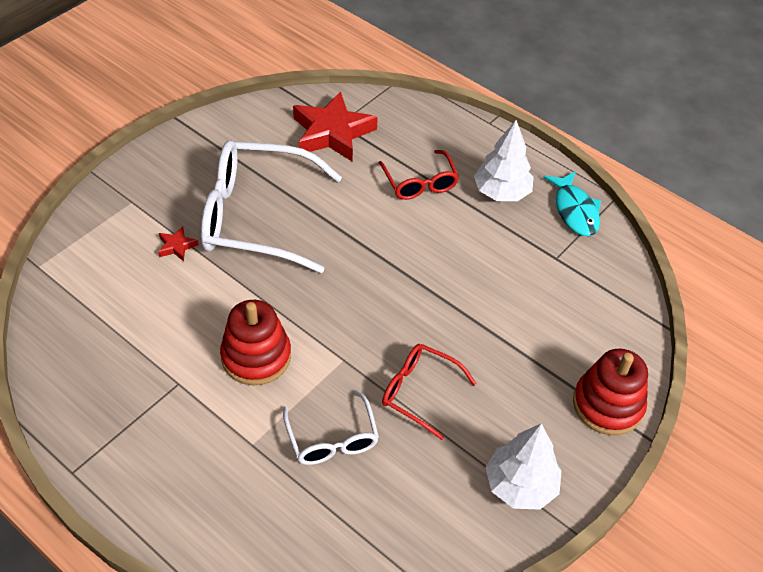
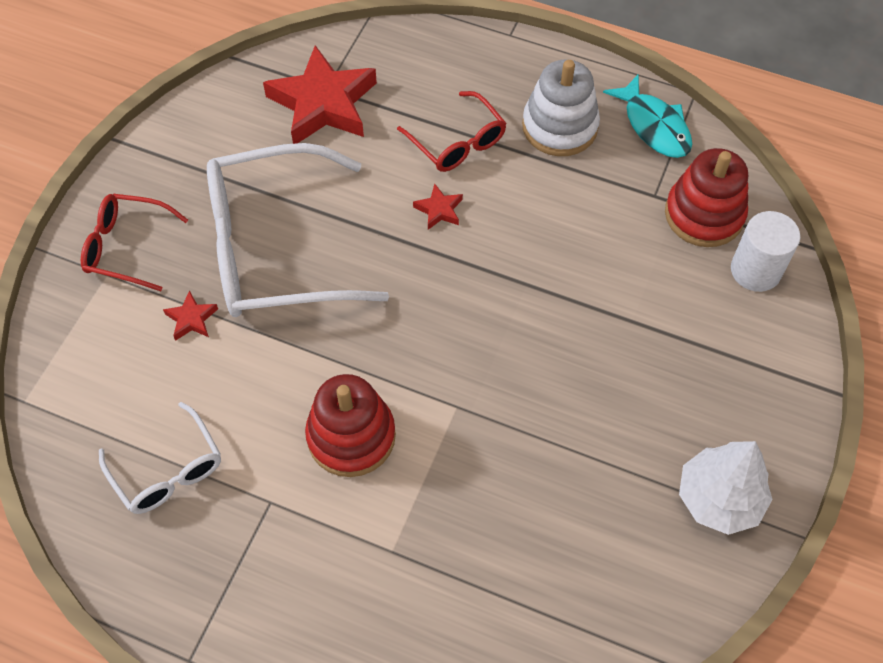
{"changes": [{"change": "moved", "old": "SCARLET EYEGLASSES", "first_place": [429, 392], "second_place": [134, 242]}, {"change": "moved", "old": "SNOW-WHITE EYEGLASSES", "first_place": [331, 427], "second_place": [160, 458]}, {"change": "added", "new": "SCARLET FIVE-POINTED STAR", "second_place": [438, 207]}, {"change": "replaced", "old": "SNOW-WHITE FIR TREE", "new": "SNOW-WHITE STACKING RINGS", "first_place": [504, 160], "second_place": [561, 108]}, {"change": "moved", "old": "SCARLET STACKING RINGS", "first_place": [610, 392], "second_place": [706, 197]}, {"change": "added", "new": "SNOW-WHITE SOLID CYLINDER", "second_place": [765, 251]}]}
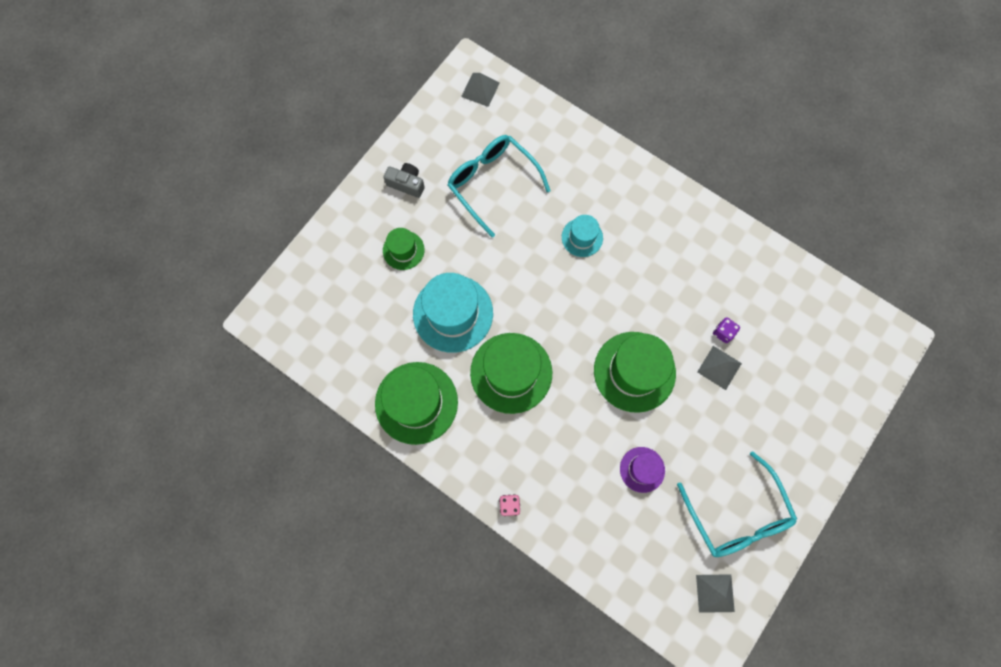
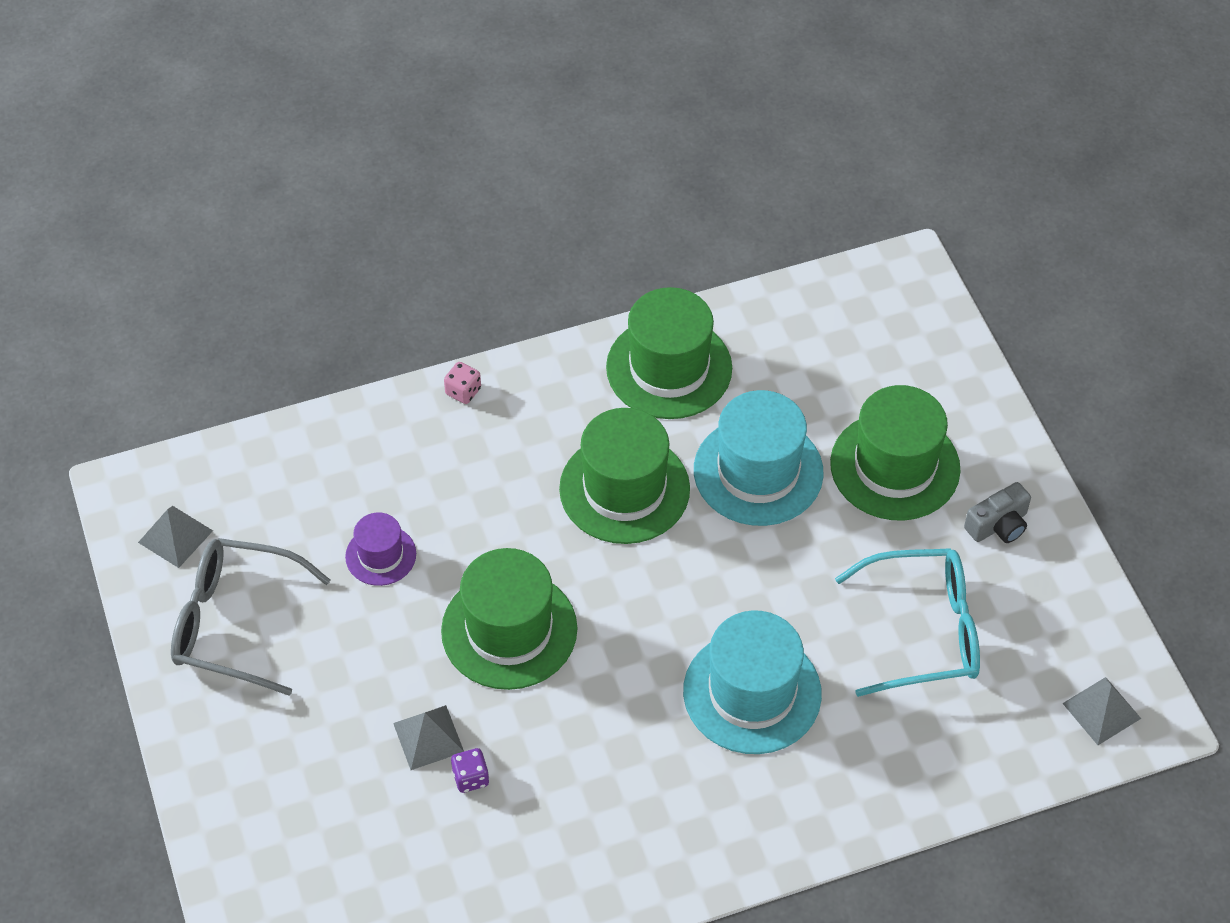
{"changes": [{"change": "recoloured", "old": "AQUA EYEGLASSES", "new": "GREY EYEGLASSES", "first_place": [737, 504], "second_place": [250, 617]}, {"change": "resized", "old": "AQUA TALL HAT", "first_place": [582, 236], "second_place": [752, 682], "factor": 1.88}, {"change": "resized", "old": "LEAF-GREEN TALL HAT", "first_place": [404, 249], "second_place": [895, 453], "factor": 1.88}]}
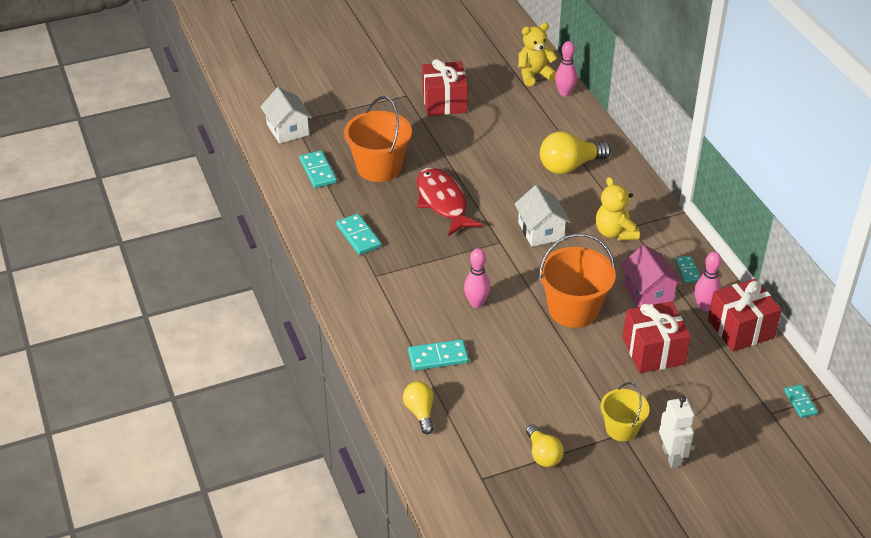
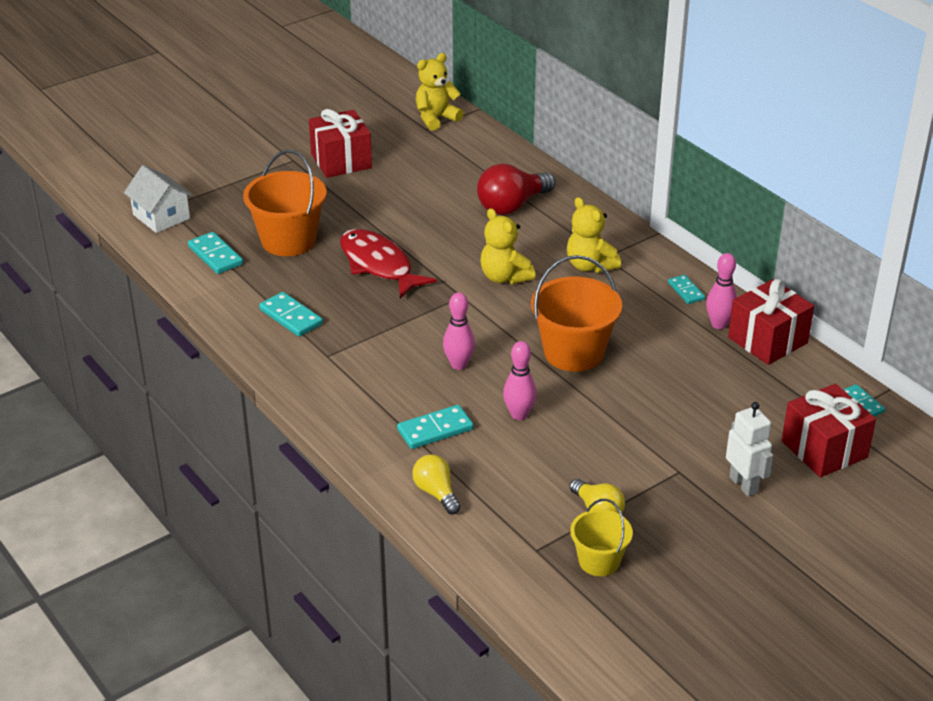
{"changes": [{"change": "recoloured", "old": "GOLDEN BULB", "new": "SCARLET BULB", "first_place": [575, 152], "second_place": [516, 189]}, {"change": "replaced", "old": "SNOW-WHITE COTTAGE", "new": "GOLDEN STUFFED BEAR", "first_place": [543, 216], "second_place": [508, 246]}, {"change": "moved", "old": "PINK SKITTLE", "first_place": [566, 69], "second_place": [520, 380]}, {"change": "moved", "old": "GOLDEN PAIL", "first_place": [625, 411], "second_place": [601, 537]}, {"change": "moved", "old": "SCARLET PRESENT", "first_place": [657, 337], "second_place": [828, 430]}, {"change": "removed", "old": "PINK COTTAGE", "first_place": [651, 276]}]}
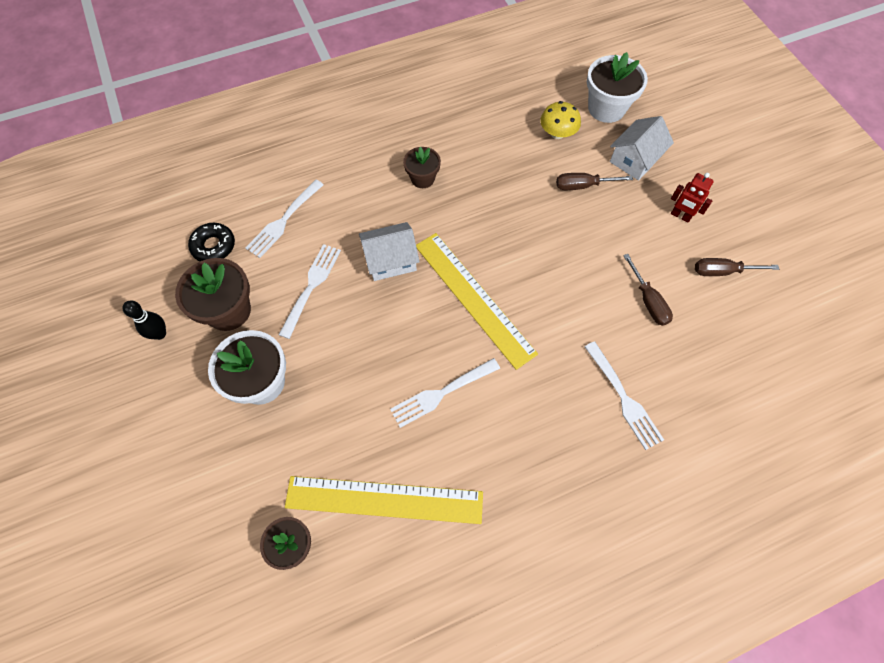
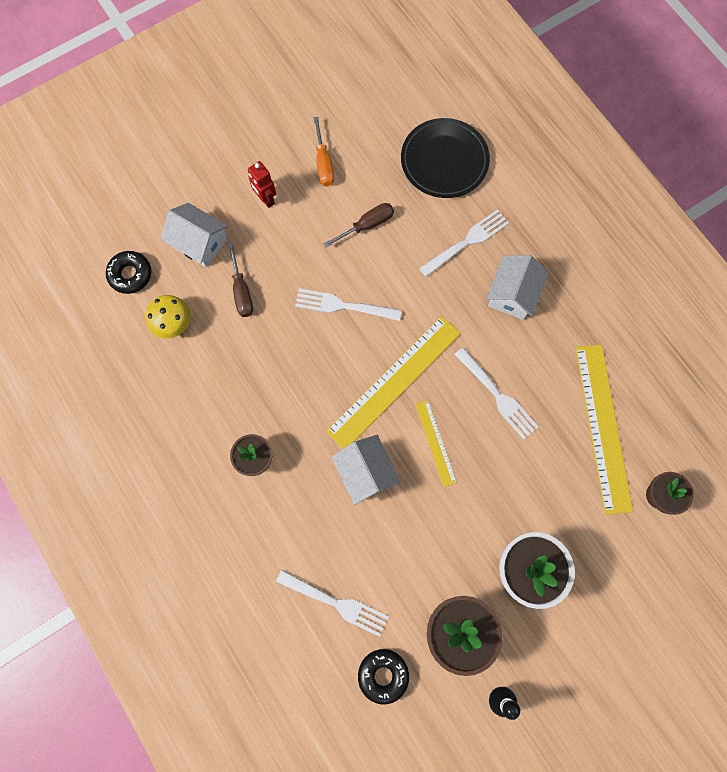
{"changes": [{"change": "replaced", "old": "SNOW-WHITE PLANT POT", "new": "EBONY DOUGHNUT", "first_place": [617, 87], "second_place": [128, 272]}, {"change": "turned", "old": "SCARLET ROBOT", "first_place": [692, 197], "second_place": [262, 184], "degrees": 120}, {"change": "moved", "old": "SNOW-WHITE TABLE FORK", "first_place": [310, 291], "second_place": [348, 304]}, {"change": "recoloured", "old": "RUSSET FLAT SCREWDRIVER", "new": "ORANGE-COLOURED FLAT SCREWDRIVER", "first_place": [737, 267], "second_place": [323, 151]}, {"change": "added", "new": "EBONY FLAT DISH", "second_place": [445, 158]}, {"change": "added", "new": "GOLDEN RULER", "second_place": [436, 443]}, {"change": "added", "new": "SNOW-WHITE COTTAGE", "second_place": [517, 287]}]}
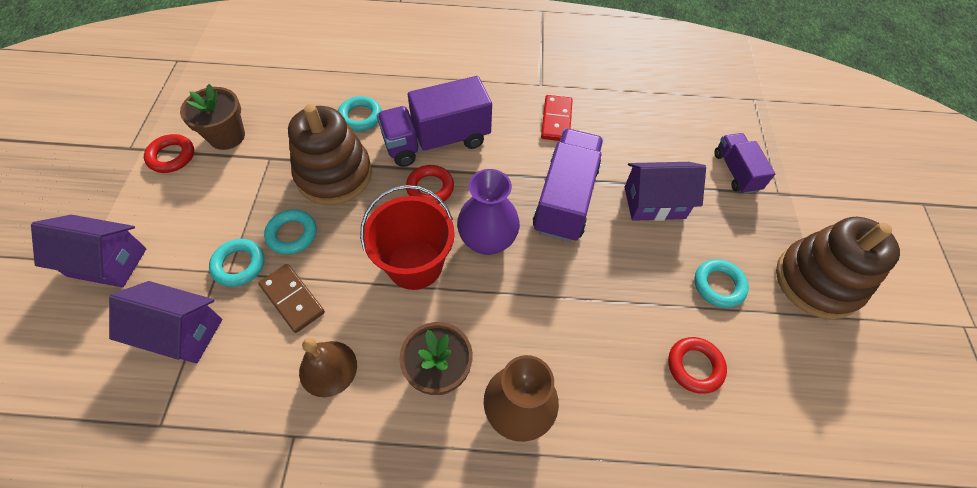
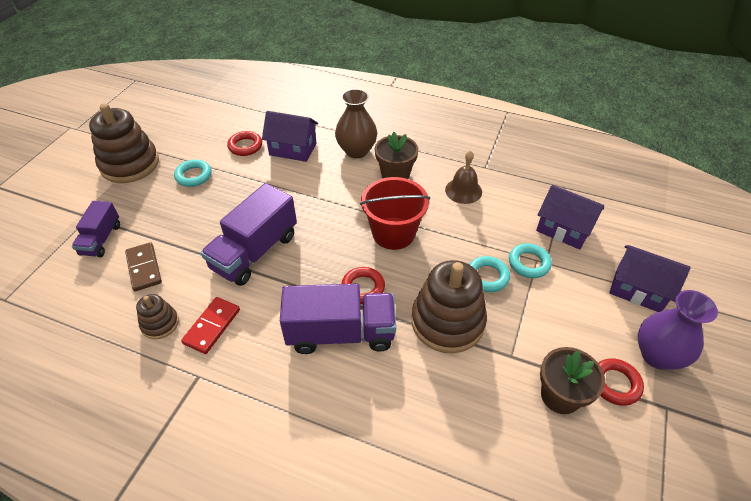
{"changes": [{"change": "moved", "old": "RUSSET DOMINO PIECE", "first_place": [291, 298], "second_place": [143, 266]}, {"change": "added", "new": "RUSSET STACKING RINGS", "second_place": [157, 316]}, {"change": "moved", "old": "VIOLET COTTAGE", "first_place": [665, 191], "second_place": [290, 136]}, {"change": "moved", "old": "VIOLET FLOWER VASE", "first_place": [488, 212], "second_place": [678, 330]}, {"change": "removed", "old": "AQUA RING", "first_place": [360, 113]}]}
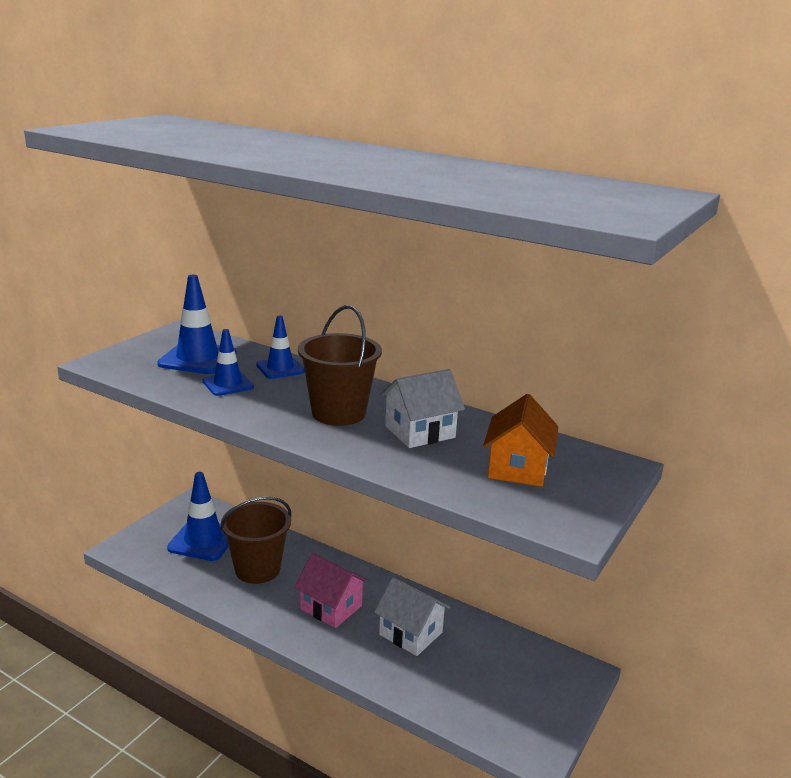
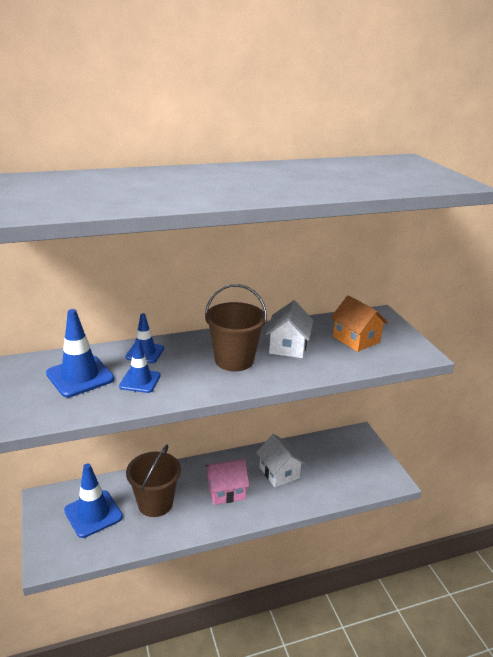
{"changes": [{"change": "turned", "old": "SNOW-WHITE COTTAGE", "first_place": [412, 616], "second_place": [281, 460], "degrees": 75}]}
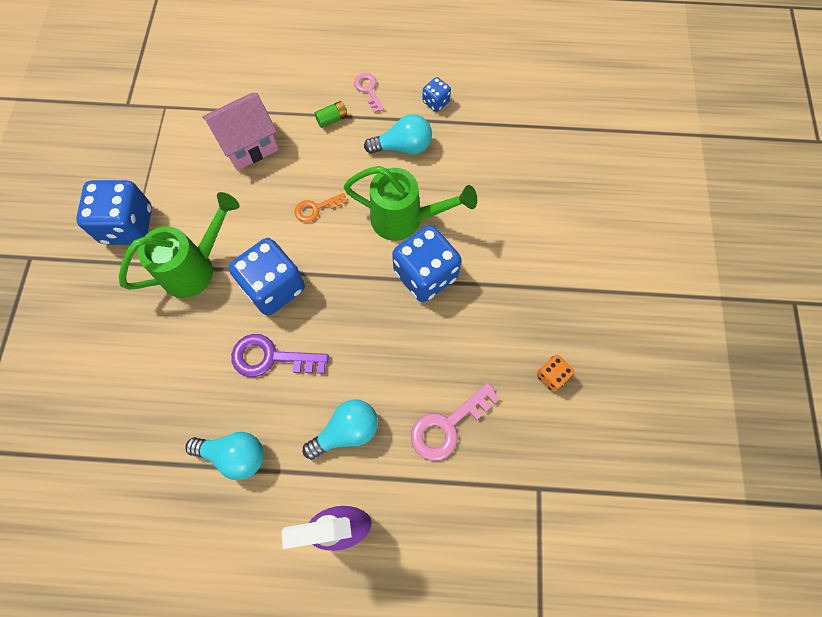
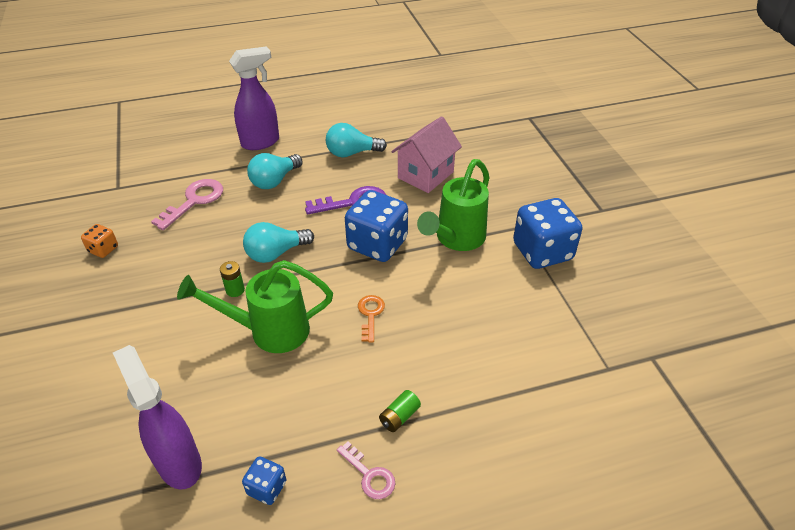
{"changes": [{"change": "added", "new": "VIOLET SPRAYER", "second_place": [157, 417]}, {"change": "replaced", "old": "BLUE DICE", "new": "LEAF-GREEN POWER CELL", "first_place": [427, 263], "second_place": [232, 279]}, {"change": "moved", "old": "AQUA BULB", "first_place": [398, 134], "second_place": [278, 242]}, {"change": "turned", "old": "ORANGE-COLOURED KEY", "first_place": [320, 207], "second_place": [371, 319], "degrees": -45}, {"change": "moved", "old": "PINK COTTAGE", "first_place": [241, 132], "second_place": [426, 154]}]}
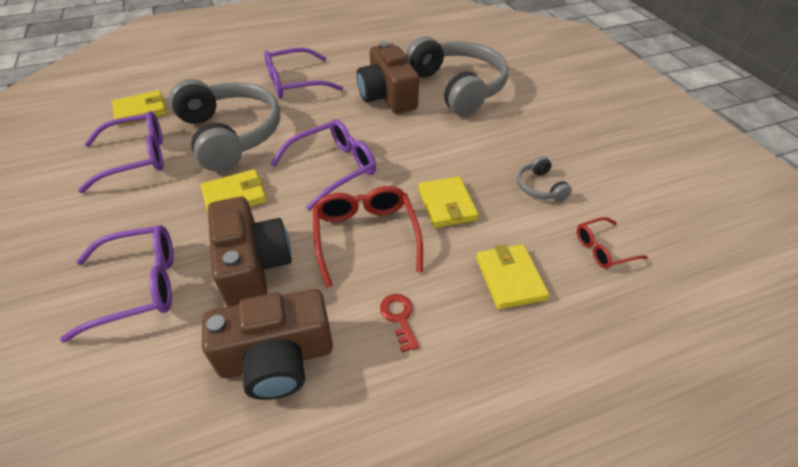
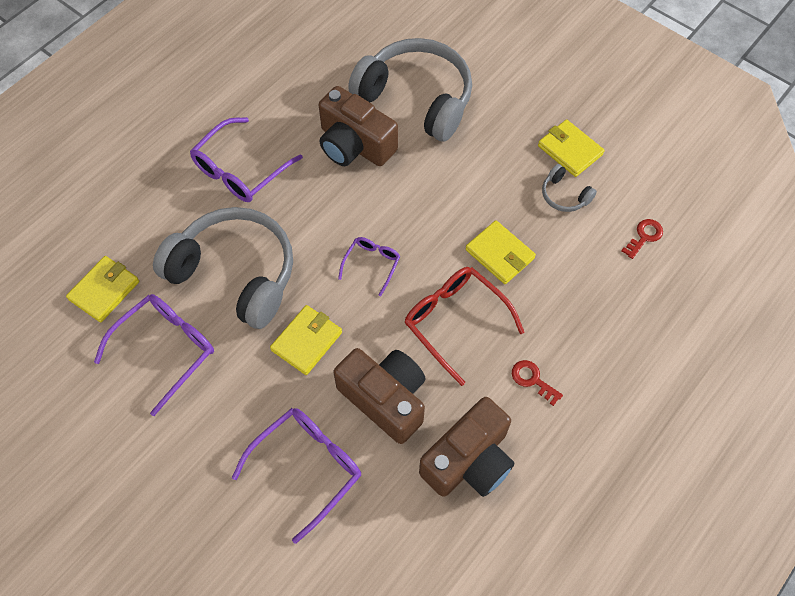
{"changes": [{"change": "resized", "old": "VIOLET EYEGLASSES", "first_place": [323, 164], "second_place": [369, 266], "factor": 0.56}, {"change": "moved", "old": "GOLDEN WALLET", "first_place": [512, 276], "second_place": [571, 148]}, {"change": "replaced", "old": "SCARLET EYEGLASSES", "new": "SCARLET KEY", "first_place": [612, 243], "second_place": [642, 239]}]}
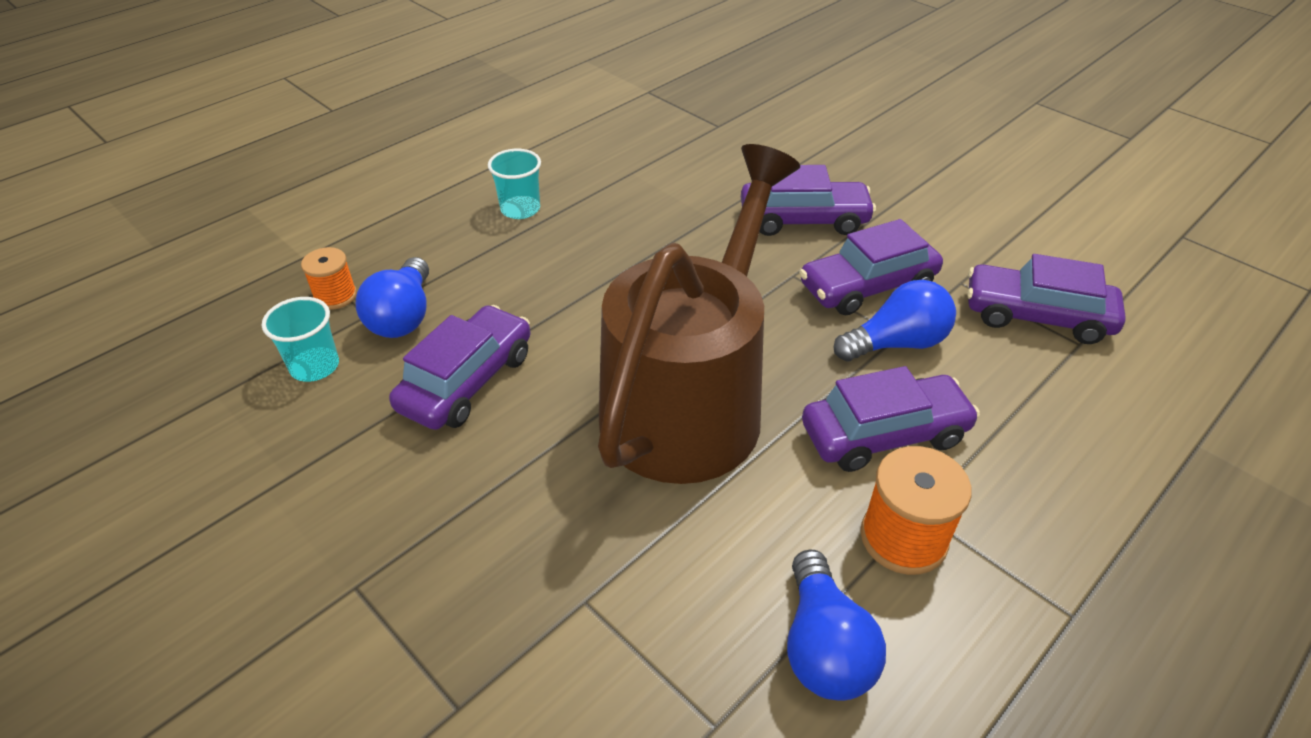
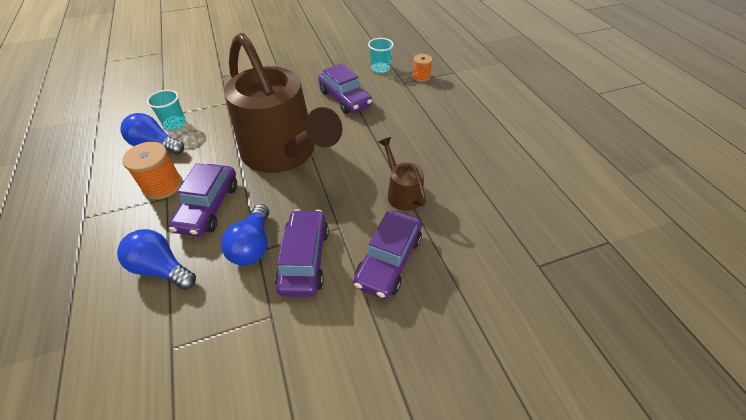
{"changes": [{"change": "moved", "old": "BLUE BULB", "first_place": [392, 297], "second_place": [156, 259]}, {"change": "moved", "old": "AQUA BEAKER", "first_place": [514, 184], "second_place": [166, 110]}, {"change": "added", "new": "RUSSET SPRINKLING CAN", "second_place": [402, 174]}, {"change": "removed", "old": "VIOLET AUTOMOBILE", "first_place": [1046, 299]}]}
